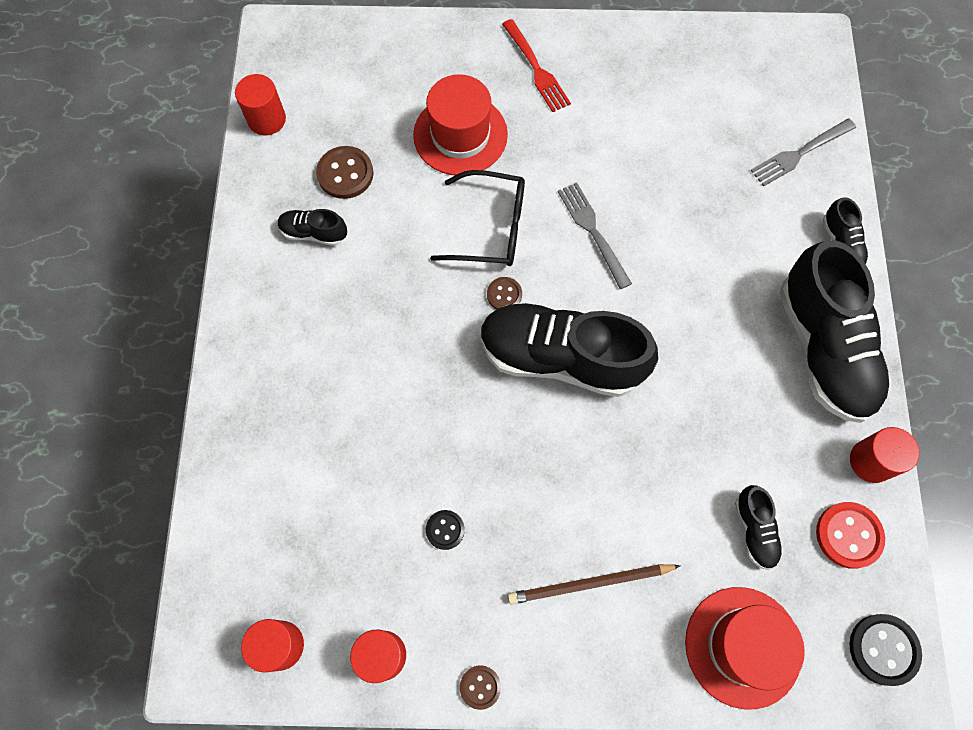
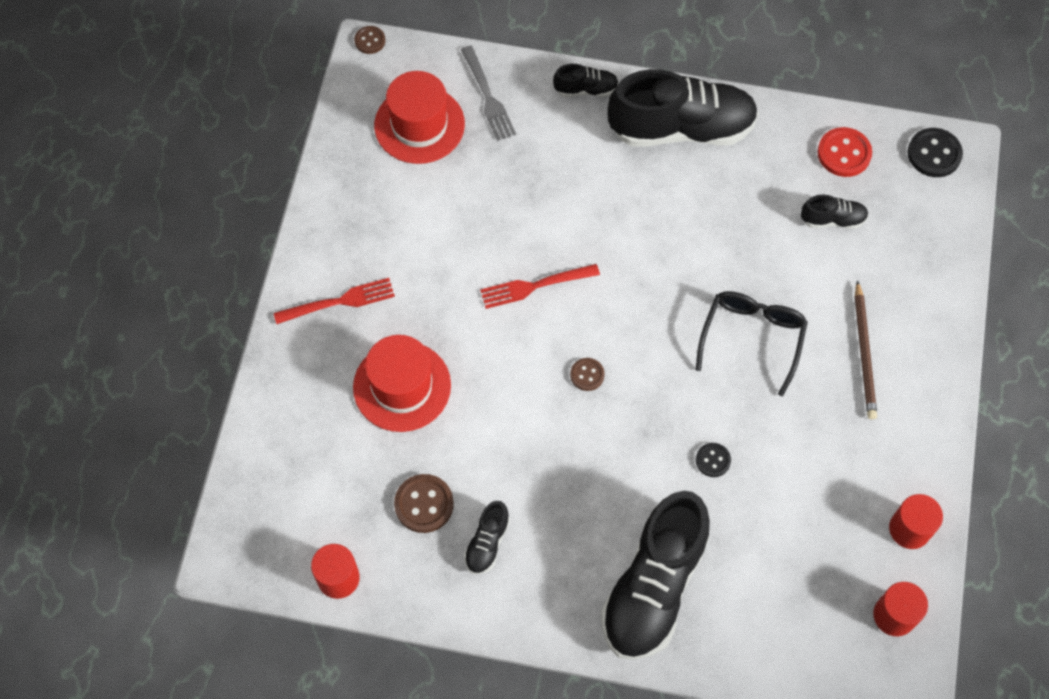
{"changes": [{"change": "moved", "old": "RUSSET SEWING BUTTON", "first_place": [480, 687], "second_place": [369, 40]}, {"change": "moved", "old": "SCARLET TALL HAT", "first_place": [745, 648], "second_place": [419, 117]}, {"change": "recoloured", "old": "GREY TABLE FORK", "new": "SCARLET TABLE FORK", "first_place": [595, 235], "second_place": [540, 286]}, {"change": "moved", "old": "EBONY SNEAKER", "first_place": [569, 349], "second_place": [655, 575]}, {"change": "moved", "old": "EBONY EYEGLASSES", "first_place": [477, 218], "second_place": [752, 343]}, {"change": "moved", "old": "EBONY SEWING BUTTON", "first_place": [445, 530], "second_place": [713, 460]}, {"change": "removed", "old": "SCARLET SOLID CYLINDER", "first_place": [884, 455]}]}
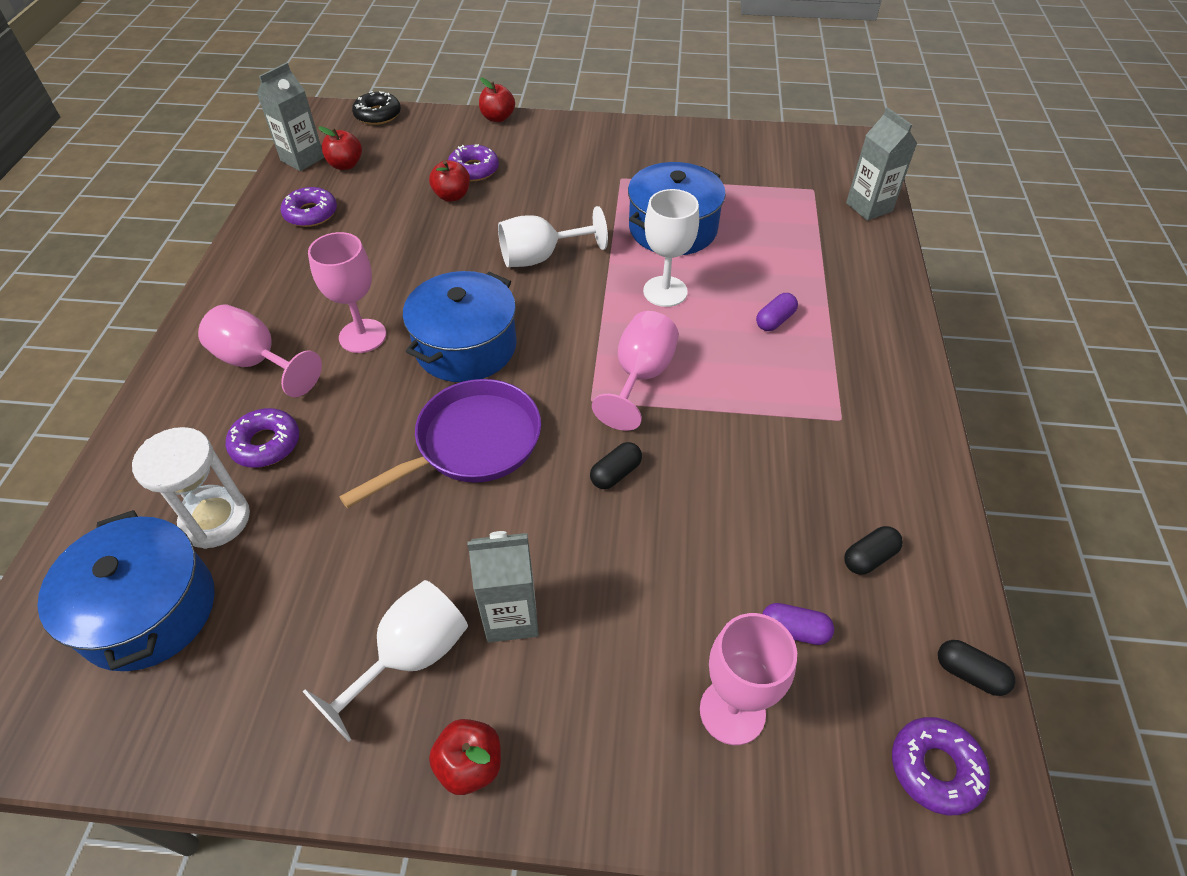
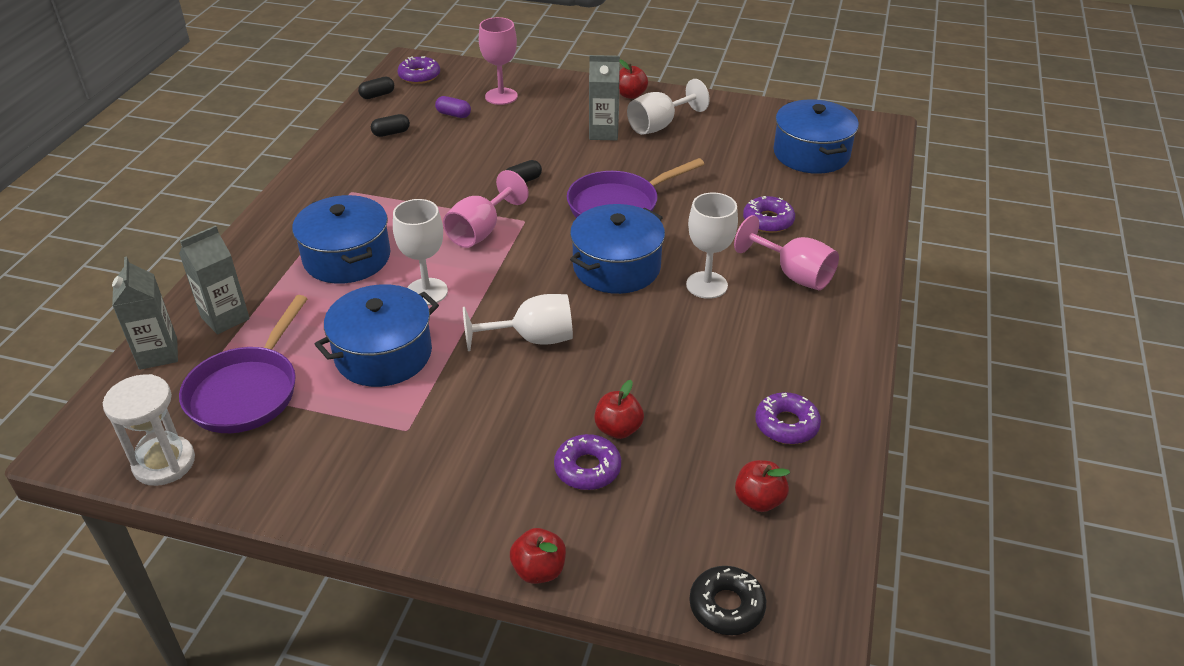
{"changes": [{"change": "moved", "old": "SNOW-WHITE HOURGLASS", "first_place": [191, 488], "second_place": [149, 430]}, {"change": "moved", "old": "GREY CARTON", "first_place": [290, 116], "second_place": [214, 280]}, {"change": "added", "new": "VIOLET FRYING PAN", "second_place": [243, 364]}, {"change": "replaced", "old": "VIOLET PILL SHAPE", "new": "BLUE COOKING POT", "first_place": [777, 312], "second_place": [341, 239]}, {"change": "turned", "old": "EBONY PILL SHAPE", "first_place": [976, 668], "second_place": [376, 88], "degrees": -75}, {"change": "recoloured", "old": "PINK CHALICE", "new": "SNOW-WHITE CHALICE", "first_place": [347, 292], "second_place": [712, 246]}]}
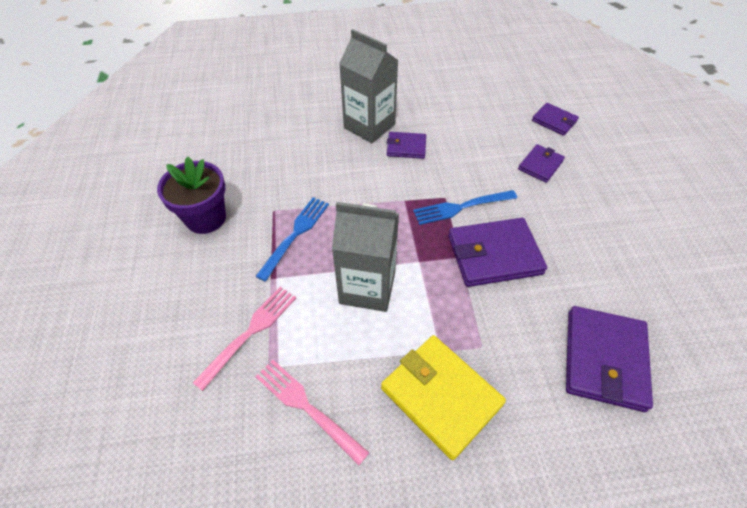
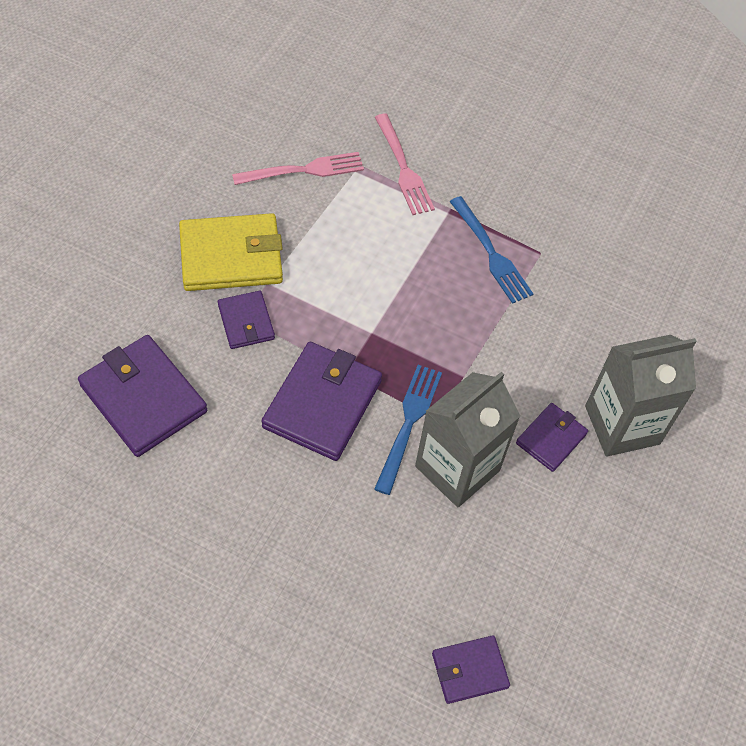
{"changes": [{"change": "moved", "old": "VIOLET WALLET", "first_place": [541, 163], "second_place": [246, 320]}, {"change": "moved", "old": "GREY CARTON", "first_place": [365, 257], "second_place": [467, 439]}, {"change": "removed", "old": "VIOLET PLANT POT", "first_place": [191, 195]}]}
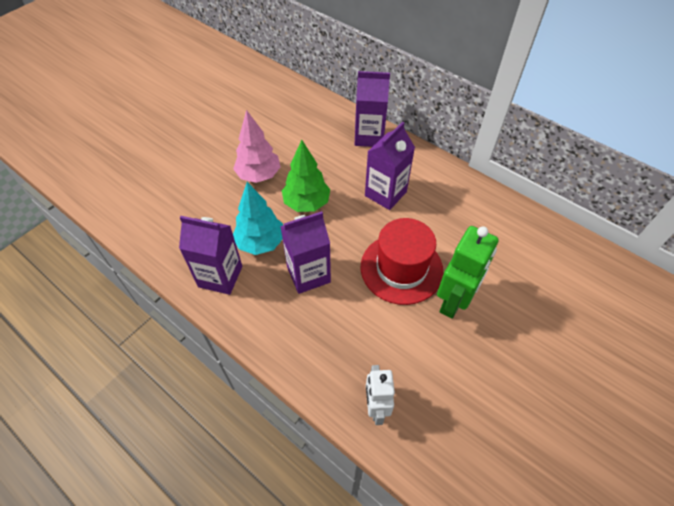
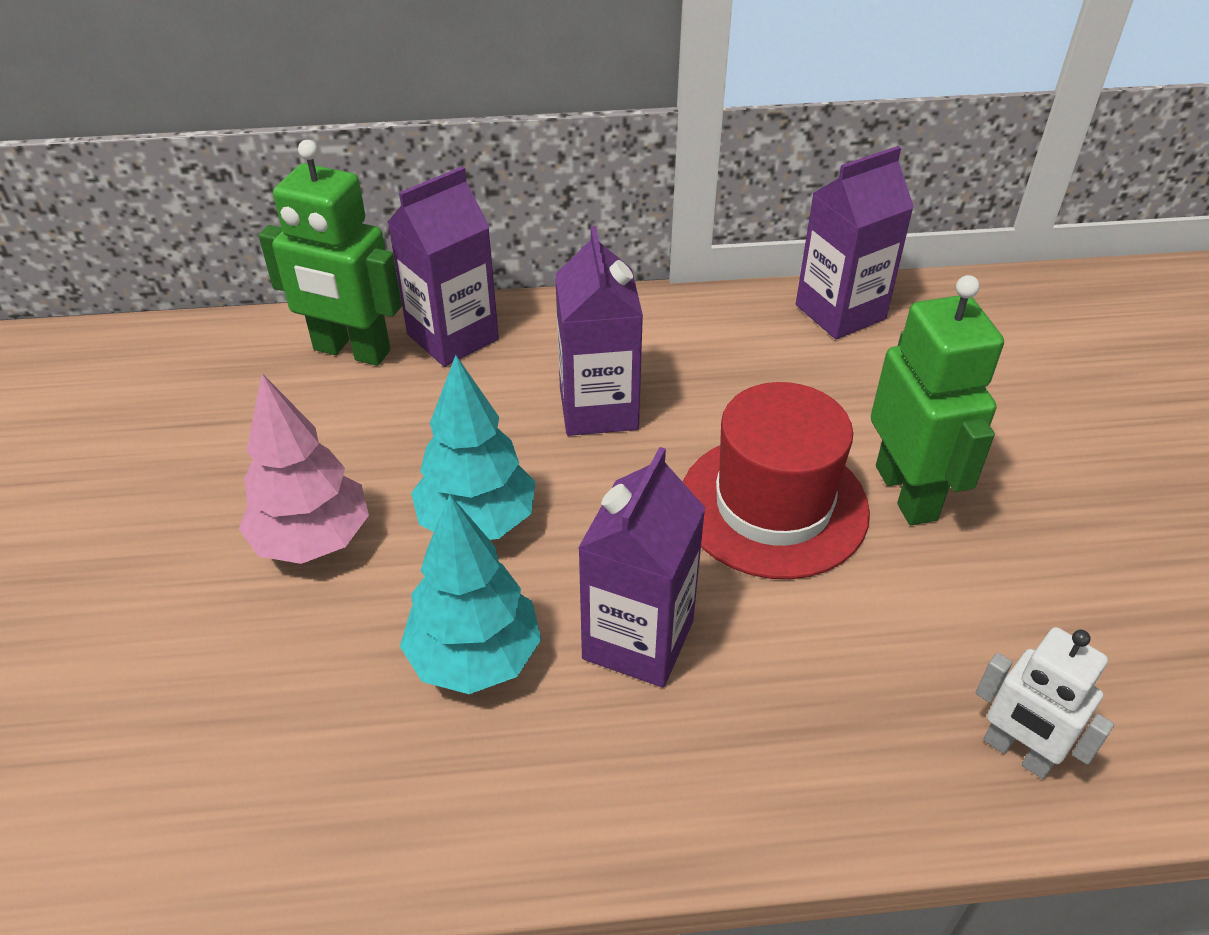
{"changes": [{"change": "added", "new": "LEAF-GREEN ROBOT", "second_place": [330, 253]}, {"change": "recoloured", "old": "LEAF-GREEN FIR TREE", "new": "AQUA FIR TREE", "first_place": [306, 176], "second_place": [473, 447]}, {"change": "moved", "old": "VIOLET CARTON", "first_place": [210, 255], "second_place": [855, 242]}]}
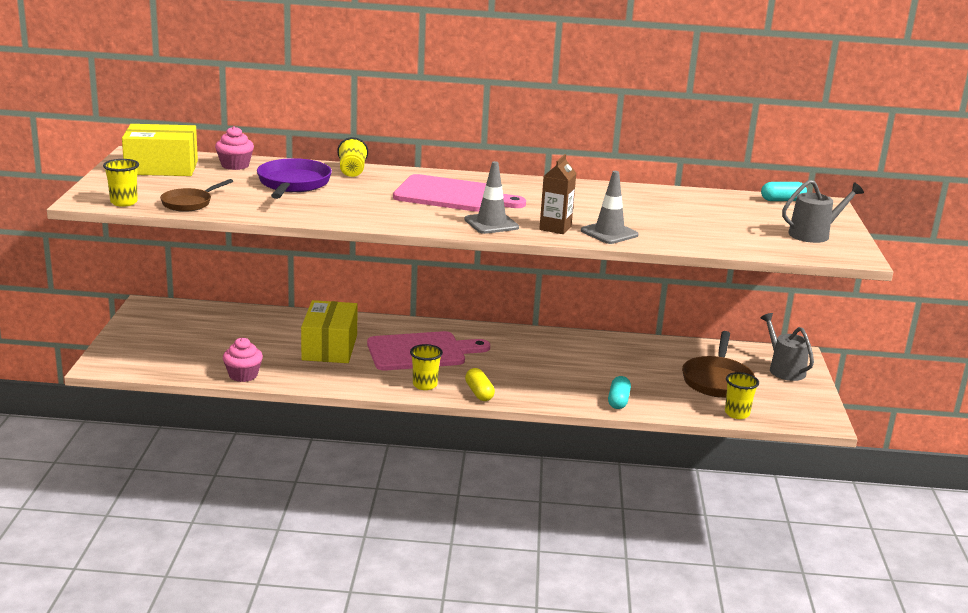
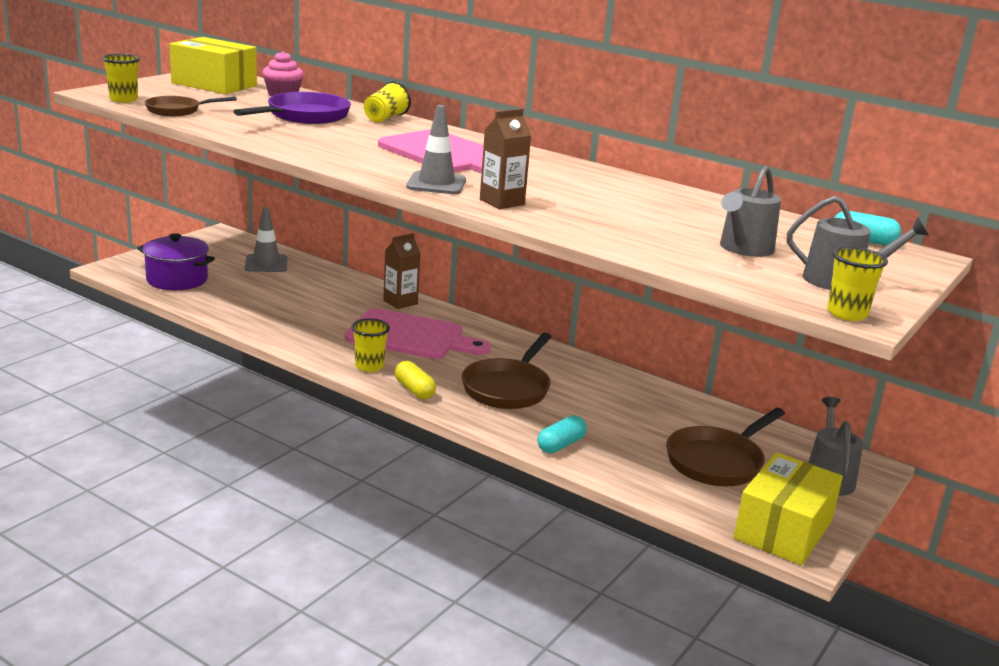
{"changes": [{"change": "added", "new": "VIOLET COOKING POT", "second_place": [176, 261]}, {"change": "moved", "old": "GREY SAFETY CONE", "first_place": [610, 207], "second_place": [266, 239]}, {"change": "added", "new": "RUSSET CARTON", "second_place": [402, 271]}, {"change": "turned", "old": "GOLDEN PILL SHAPE", "first_place": [480, 384], "second_place": [415, 380], "degrees": -45}, {"change": "added", "new": "RUSSET FRYING PAN", "second_place": [507, 371]}, {"change": "added", "new": "GREY SPRINKLING CAN", "second_place": [750, 211]}, {"change": "moved", "old": "GOLDEN BOX", "first_place": [329, 331], "second_place": [788, 508]}, {"change": "moved", "old": "GOLDEN BEAKER", "first_place": [742, 395], "second_place": [857, 283]}, {"change": "removed", "old": "PINK CUPCAKE", "first_place": [243, 359]}]}
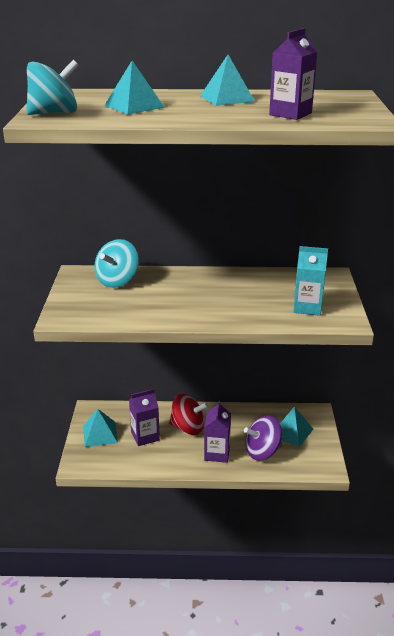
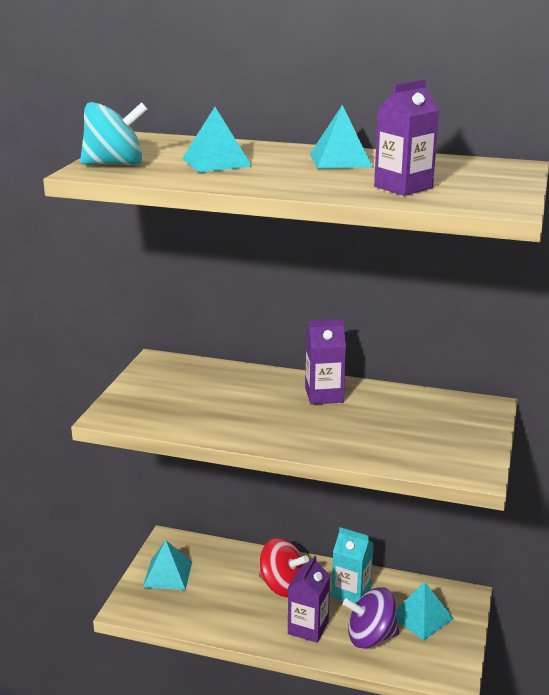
{"changes": [{"change": "moved", "old": "VIOLET CARTON", "first_place": [144, 417], "second_place": [325, 362]}, {"change": "moved", "old": "AQUA CARTON", "first_place": [310, 281], "second_place": [353, 565]}, {"change": "removed", "old": "AQUA WHIRLIGIG", "first_place": [117, 263]}]}
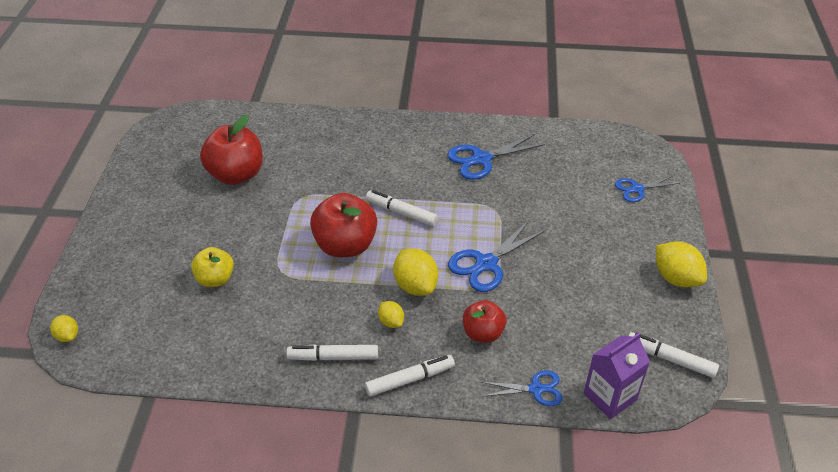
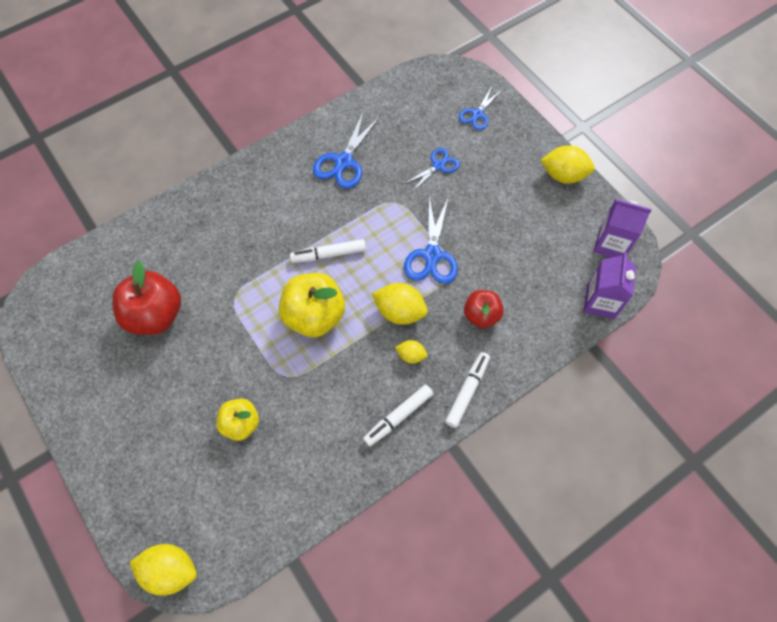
{"changes": [{"change": "resized", "old": "GOLDEN CITRUS FRUIT", "first_place": [64, 328], "second_place": [163, 570], "factor": 1.8}, {"change": "recoloured", "old": "SCARLET APPLE FRUIT", "new": "GOLDEN APPLE FRUIT", "first_place": [343, 225], "second_place": [312, 305]}, {"change": "moved", "old": "BLUE SCISSORS", "first_place": [521, 388], "second_place": [432, 170]}, {"change": "replaced", "old": "SNOW-WHITE MARKER PEN", "new": "VIOLET CARTON", "first_place": [673, 355], "second_place": [623, 228]}]}
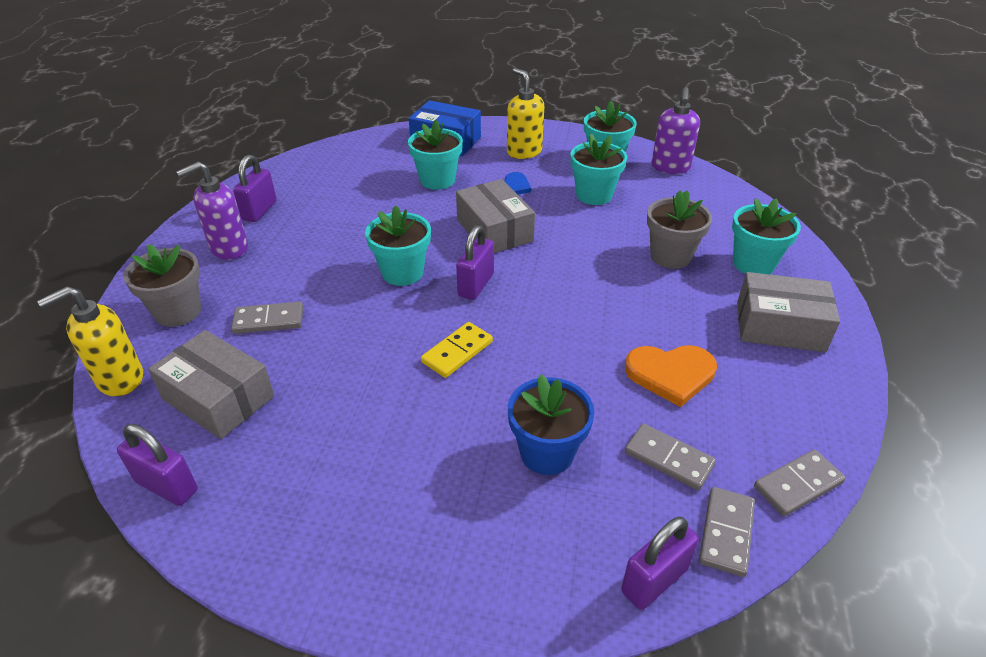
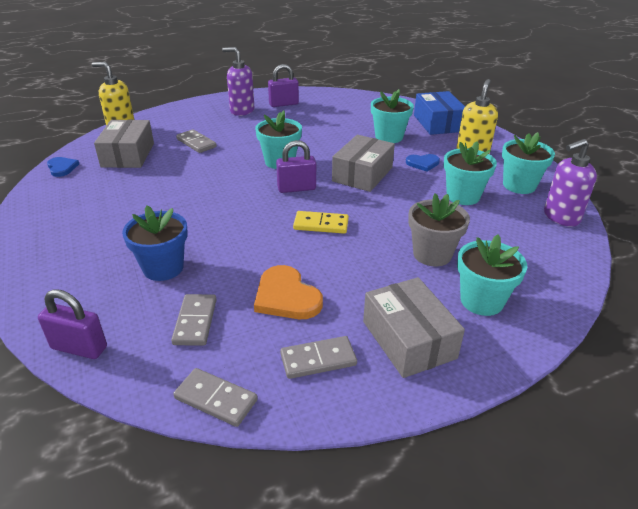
{"changes": [{"change": "replaced", "old": "VIOLET PADLOCK", "new": "BLUE HEART SHAPE", "first_place": [157, 465], "second_place": [63, 167]}, {"change": "moved", "old": "GREY DOMINO PIECE", "first_place": [727, 532], "second_place": [318, 357]}, {"change": "moved", "old": "GOLDEN DOMINO PIECE", "first_place": [457, 350], "second_place": [321, 222]}, {"change": "removed", "old": "GREY PLANT POT", "first_place": [162, 285]}]}
